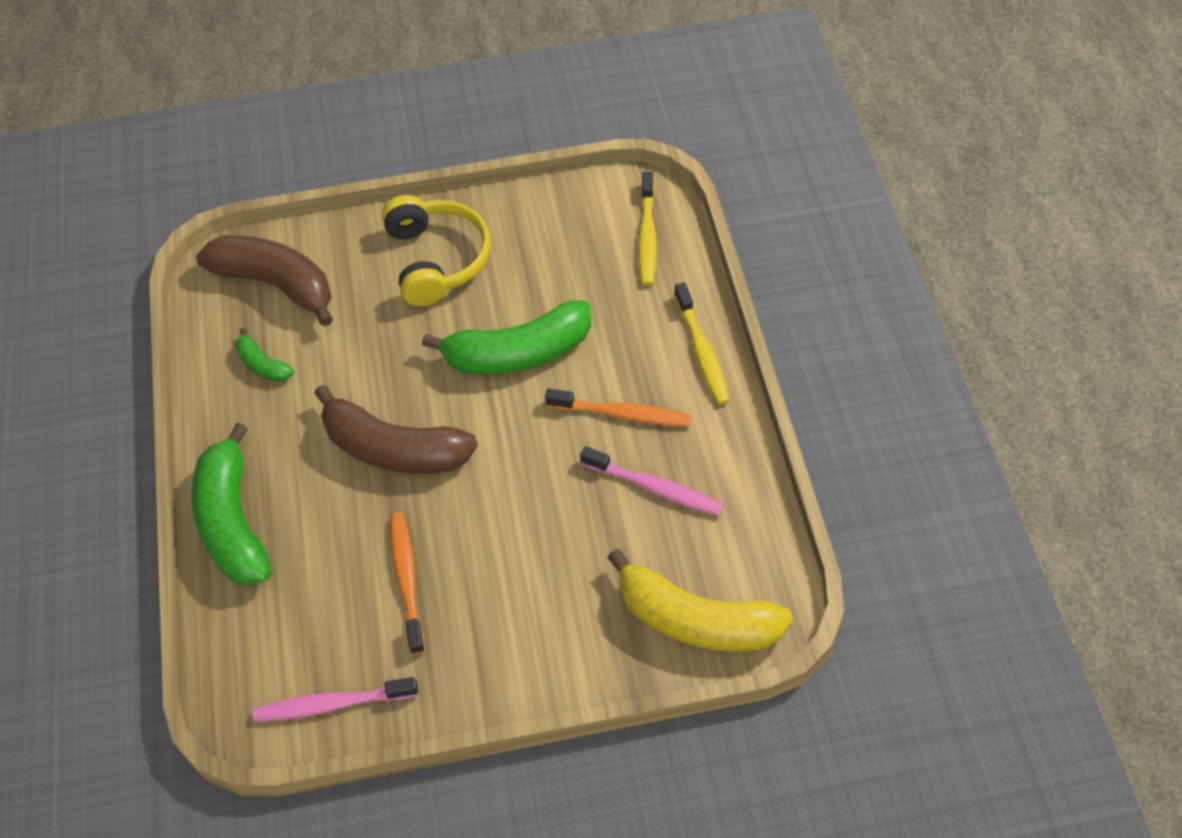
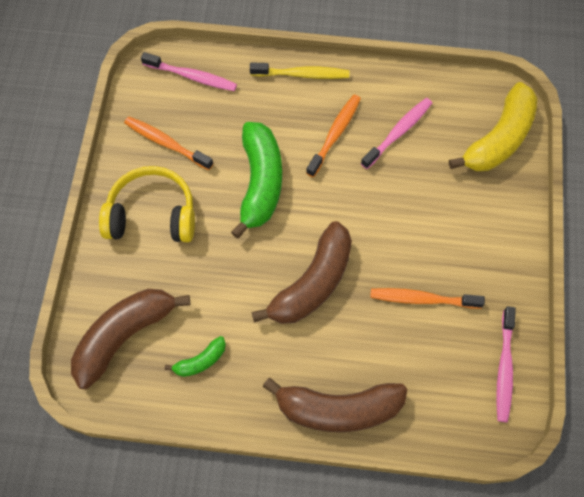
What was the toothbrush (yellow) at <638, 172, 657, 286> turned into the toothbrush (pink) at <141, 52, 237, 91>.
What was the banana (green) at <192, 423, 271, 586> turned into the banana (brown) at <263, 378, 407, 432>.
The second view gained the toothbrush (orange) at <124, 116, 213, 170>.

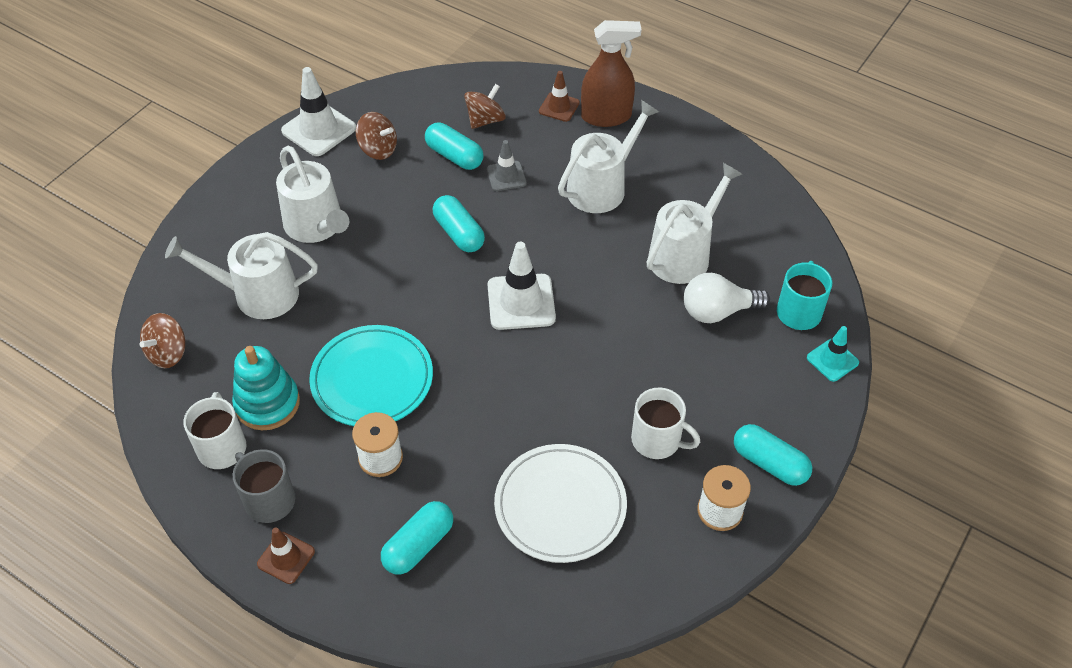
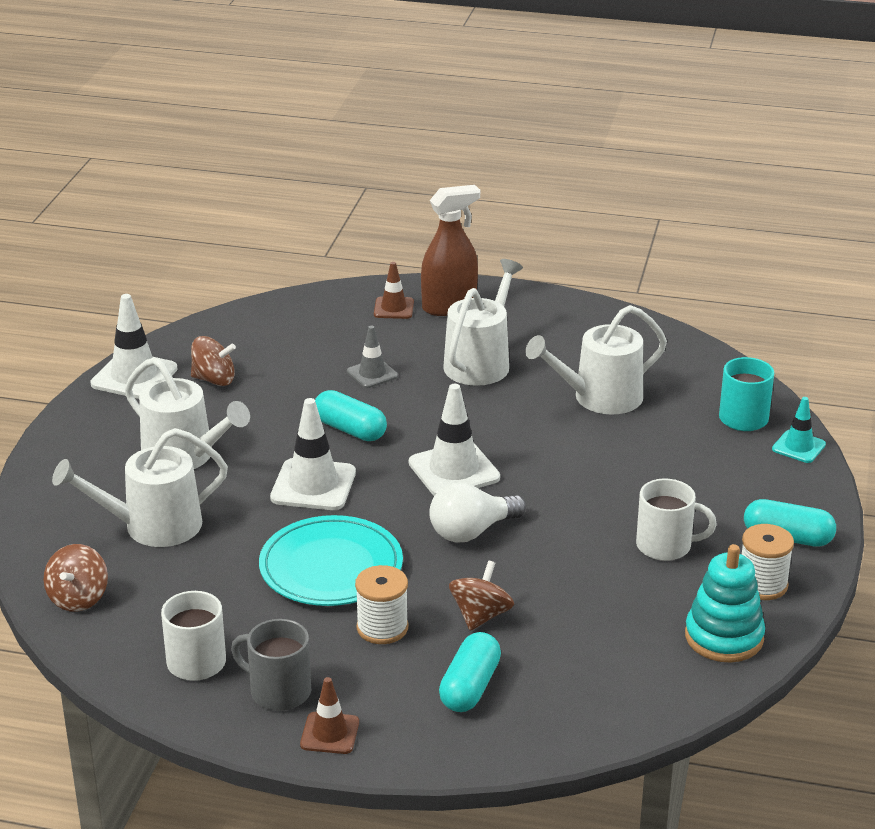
The spinning top (brown) ended up elsewhere, having gone from <464, 84, 506, 129> to <449, 561, 514, 631>.
The second view lost the capsule (turquoise) at <425, 123, 483, 170>.
The watering can (white) at <646, 163, 742, 284> ended up facing another way, 135 degrees counterclockwise from before.
The light bulb (white) ended up elsewhere, having gone from <684, 273, 770, 323> to <429, 482, 526, 542>.
The stacking toy (turquoise) ended up elsewhere, having gone from <232, 346, 300, 430> to <685, 544, 765, 662>.
The second view lost the plate (white) at <494, 444, 627, 563>.
The second view gained the traffic cone (white) at <270, 398, 356, 510>.

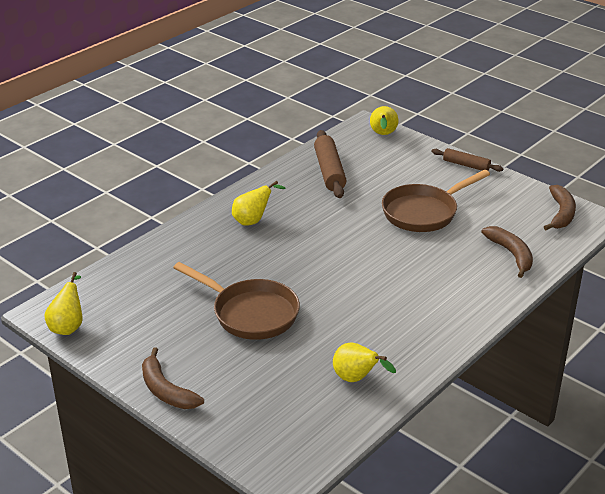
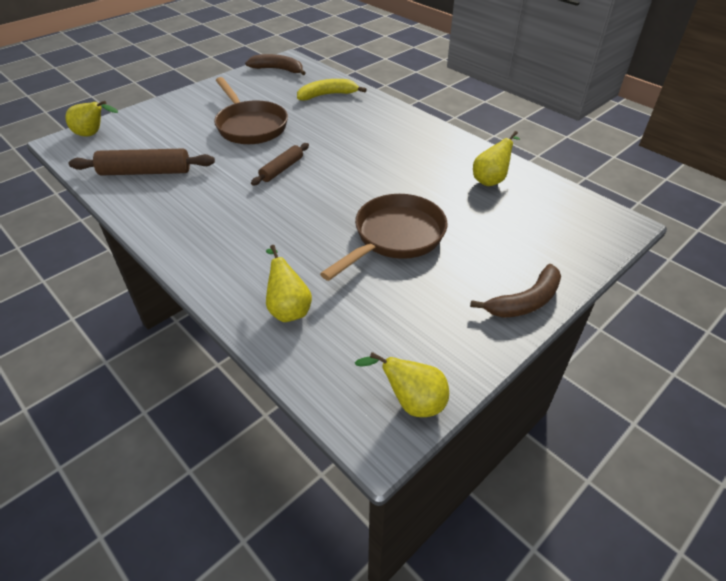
The rolling pin (brown) ended up elsewhere, having gone from <431, 148, 503, 172> to <251, 143, 309, 185>.
The pear (yellow) ended up elsewhere, having gone from <232, 181, 286, 226> to <266, 245, 312, 322>.
What was the banana (brown) at <481, 226, 533, 278> turned into the banana (yellow) at <297, 79, 367, 100>.

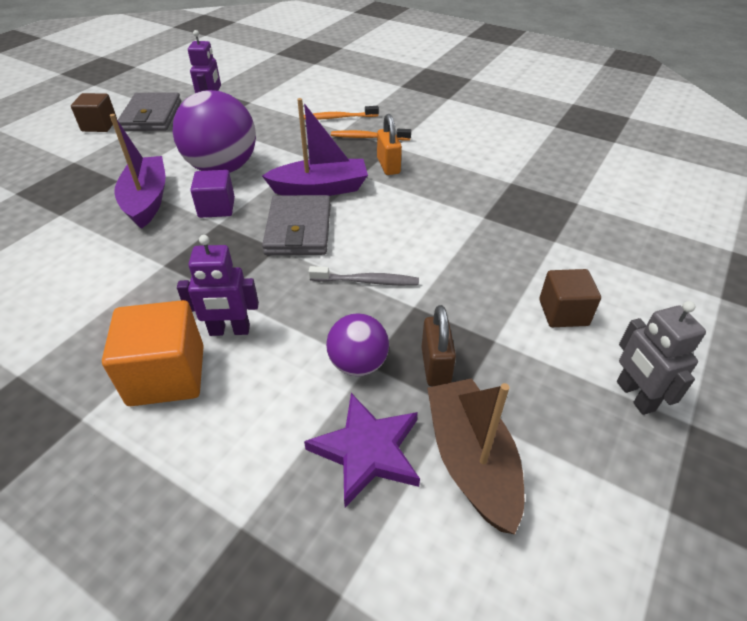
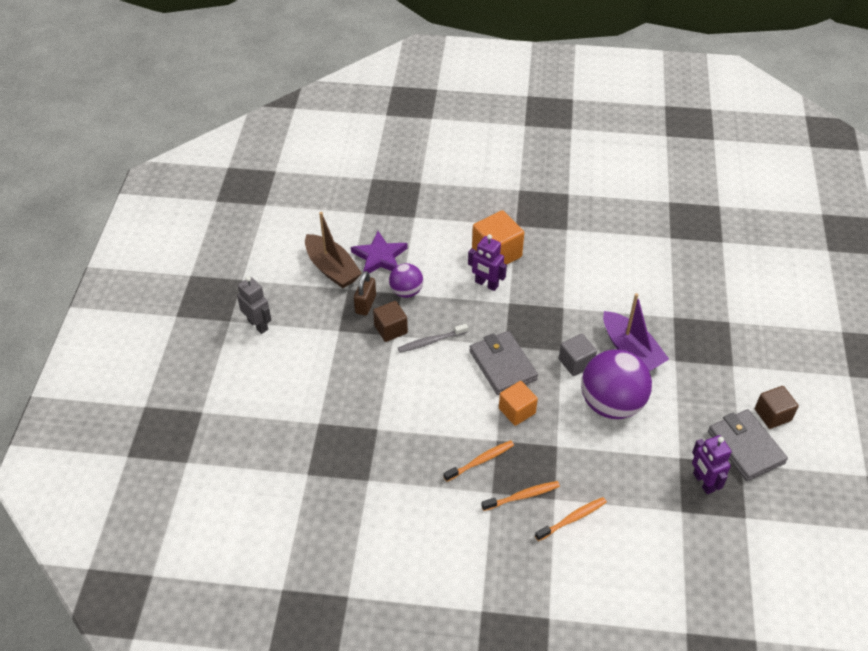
Where the boat (purple) stood at <262, 98, 368, 196>, the cube (orange) came to stand at <499, 381, 538, 426>.
Where the padlock (orange) stood at <377, 114, 402, 175>, the toothbrush (orange) came to stand at <444, 441, 514, 482>.
What was the cube (purple) at <190, 170, 235, 218> turned into the cube (grey) at <559, 334, 597, 376>.
The robot (purple) at <177, 235, 259, 336> ended up facing another way, 120 degrees counterclockwise from before.
The cube (brown) ended up elsewhere, having gone from <539, 269, 601, 327> to <373, 301, 408, 342>.
The padlock (brown) at <422, 305, 456, 387> ended up facing another way, 45 degrees clockwise from before.

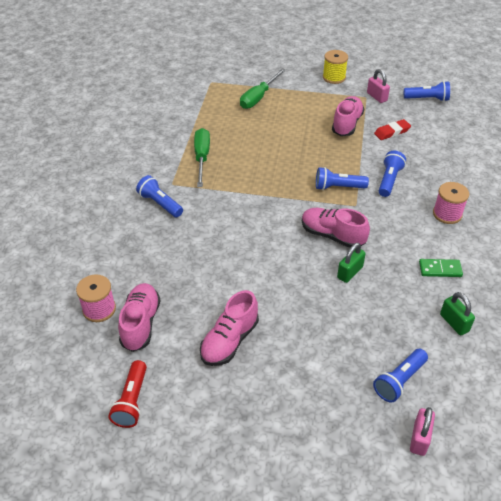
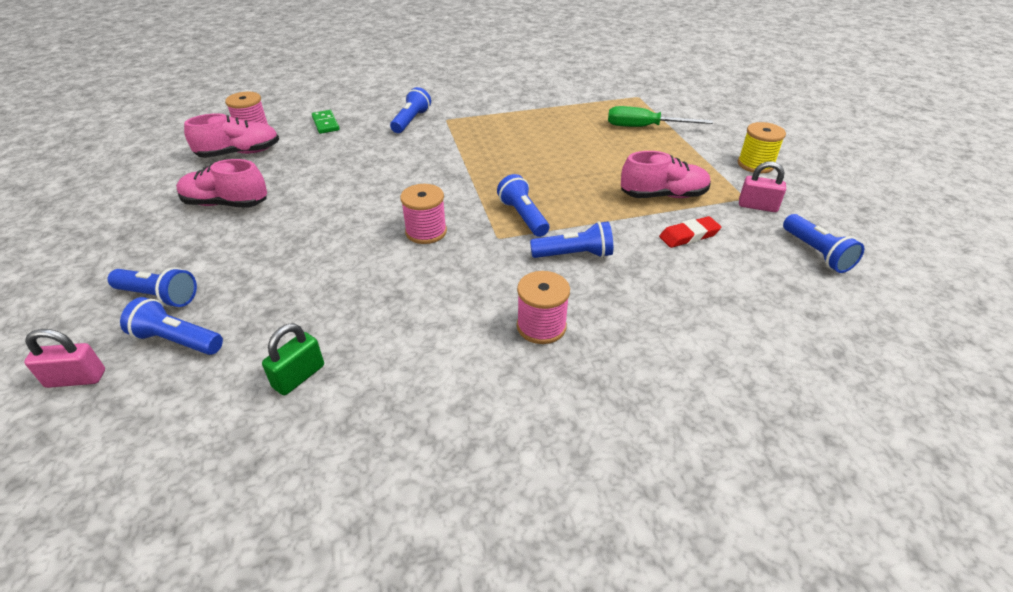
The padlock (pink) at <367, 69, 390, 103> ended up facing another way, 75 degrees clockwise from before.
The eraser (red) at <374, 119, 411, 140> ended up facing another way, 60 degrees counterclockwise from before.
The second view lost the screwdriver (green) at <194, 128, 210, 187>.
Where the shoe (pink) stood at <302, 208, 370, 248>, the spool (pink) came to stand at <400, 184, 447, 244>.
The second view lost the padlock (green) at <337, 243, 366, 283>.
The domino (green) ended up elsewhere, having gone from <419, 259, 463, 277> to <312, 110, 340, 134>.
The second view lost the flashlight (red) at <108, 360, 147, 428>.
The second view gained the flashlight (blue) at <108, 267, 197, 307>.

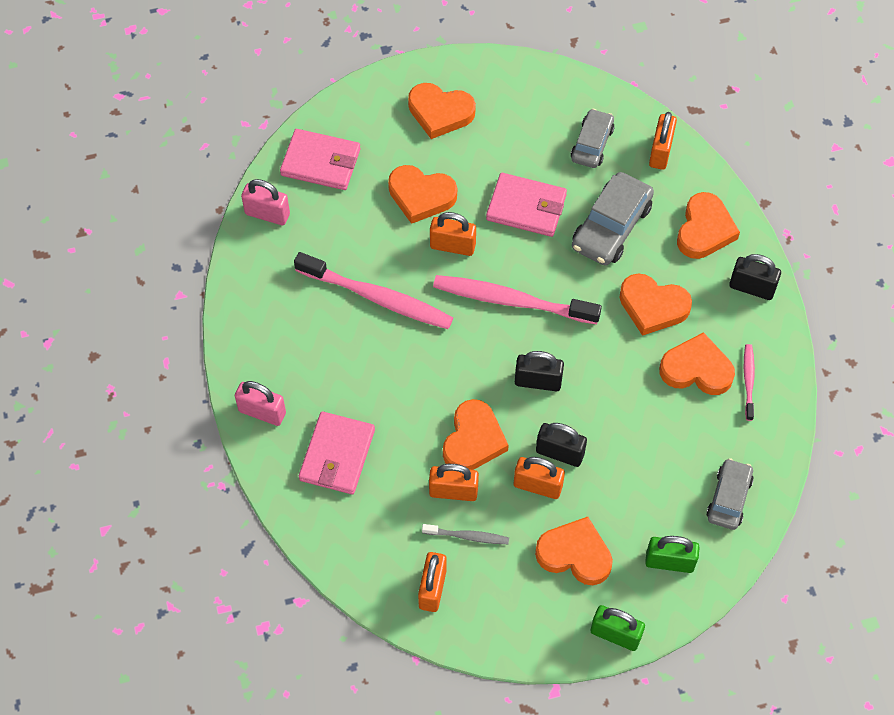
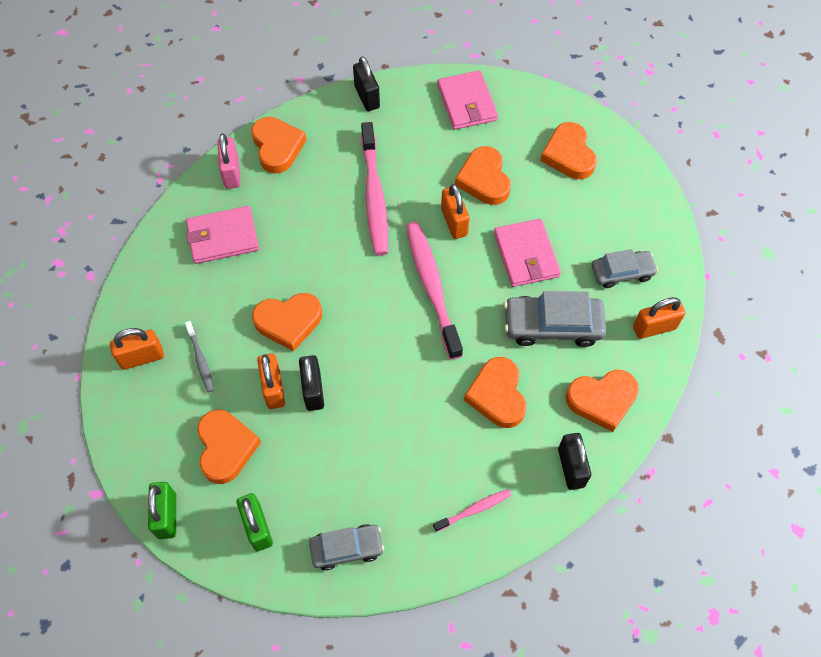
The second view lost the padlock (pink) at <241, 179, 290, 225>.
The heart (orange) ended up elsewhere, having gone from <659, 332, 735, 395> to <252, 117, 306, 174>.
The padlock (black) ended up elsewhere, having gone from <515, 351, 564, 391> to <353, 56, 380, 111>.
The second view lost the padlock (orange) at <429, 464, 479, 501>.

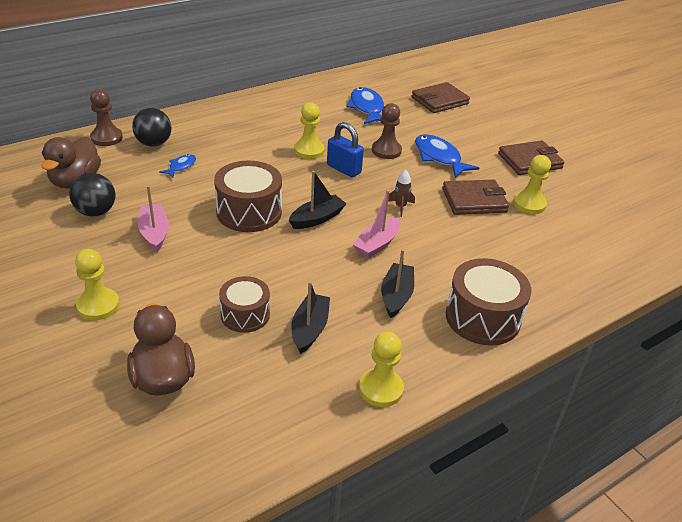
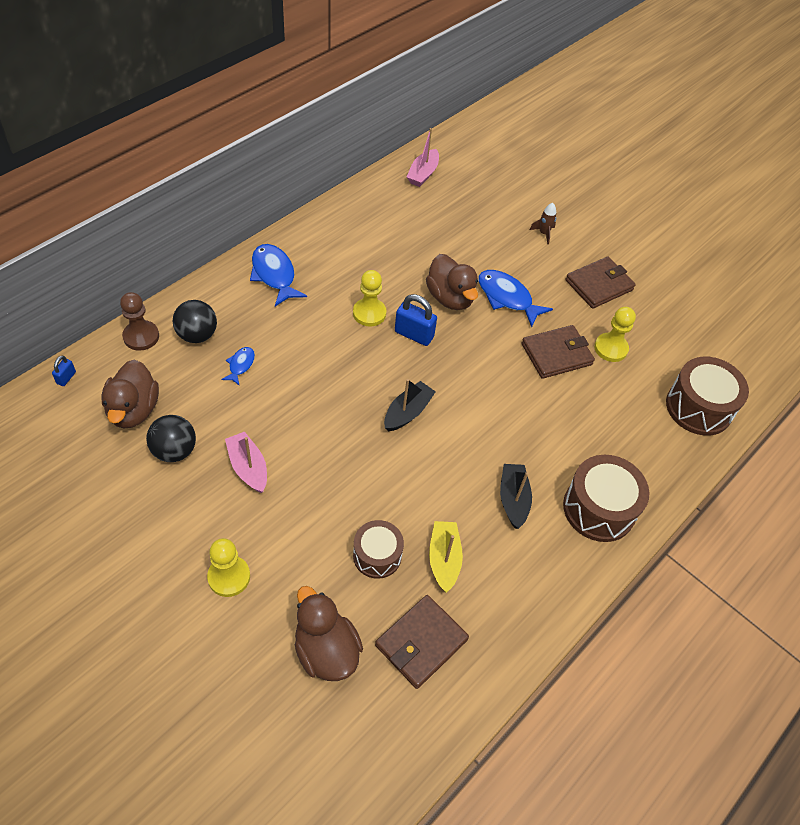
The wallet (brown) ended up elsewhere, having gone from <412, 82, 470, 113> to <375, 595, 469, 689>.
The fish (blue) ended up elsewhere, having gone from <346, 87, 384, 124> to <250, 244, 307, 307>.
Where the pawn (brown) stood at <372, 103, 402, 159>, the duck (brown) came to stand at <426, 254, 478, 310>.
The drum (brown) ended up elsewhere, having gone from <214, 161, 282, 232> to <666, 357, 749, 436>.
The rocket (brown) ended up elsewhere, having gone from <388, 170, 415, 217> to <529, 203, 556, 245>.
The boat (pink) ended up elsewhere, having gone from <353, 190, 401, 258> to <407, 128, 439, 187>.
What was the boat (black) at <291, 281, 330, 354> turned into the boat (yellow) at <429, 521, 463, 593>.
The second view lost the pawn (yellow) at <359, 332, 404, 407>.
The second view gained the padlock (blue) at <52, 356, 76, 386>.

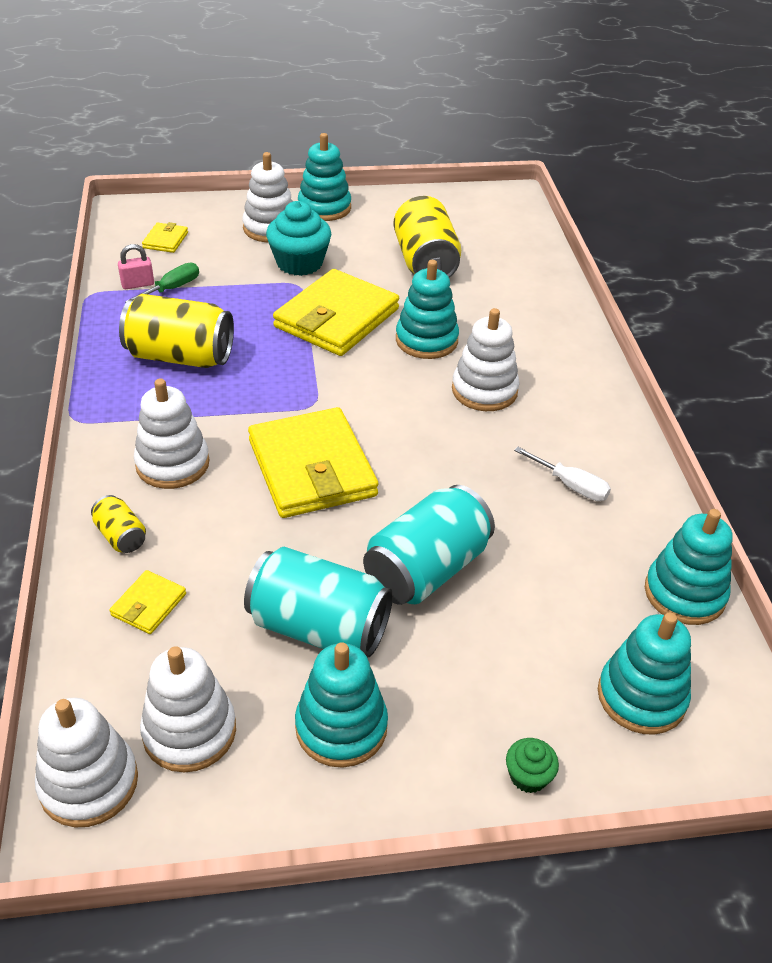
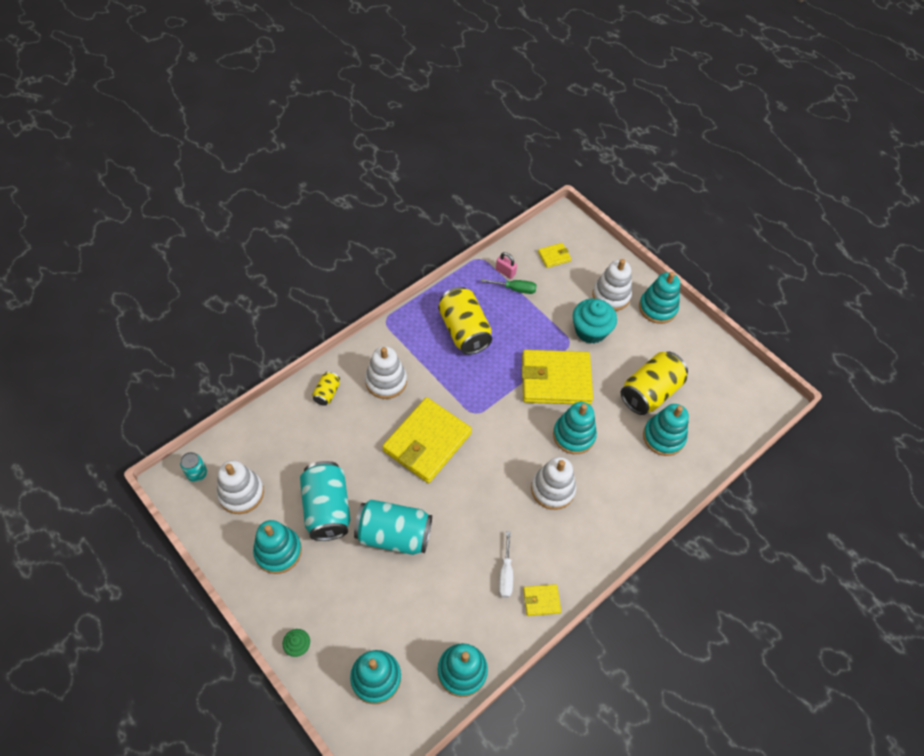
The wallet (yellow) ended up elsewhere, having gone from <110, 570, 186, 634> to <523, 584, 561, 616>.
Where the stacking toy (white) stood at <35, 698, 138, 828>, the can (turquoise) came to stand at <180, 452, 207, 482>.
The second view gained the stacking toy (turquoise) at <643, 404, 689, 456>.

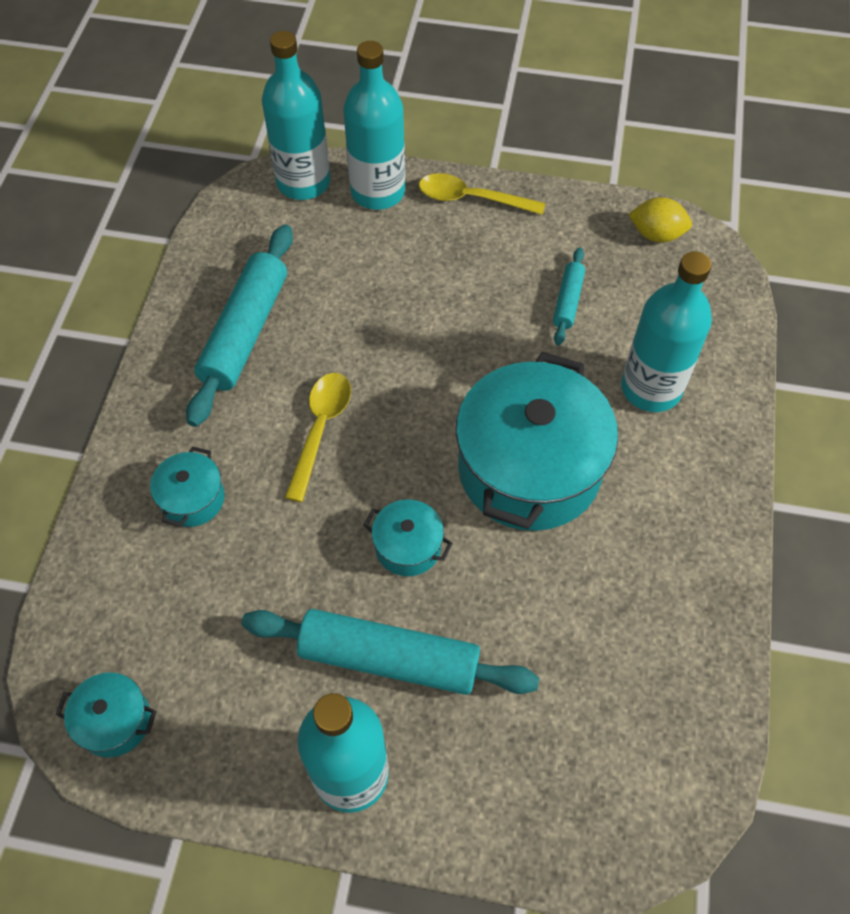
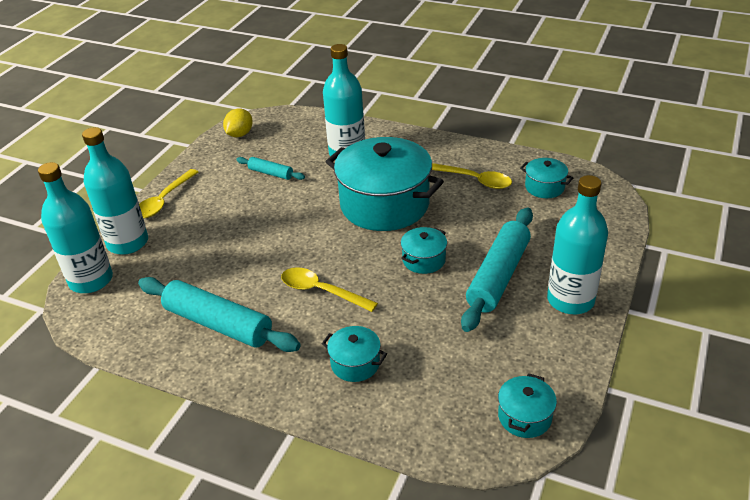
The second view gained the pot (turquoise) at <520, 158, 573, 198>.
The second view gained the spoon (yellow) at <432, 163, 512, 189>.

